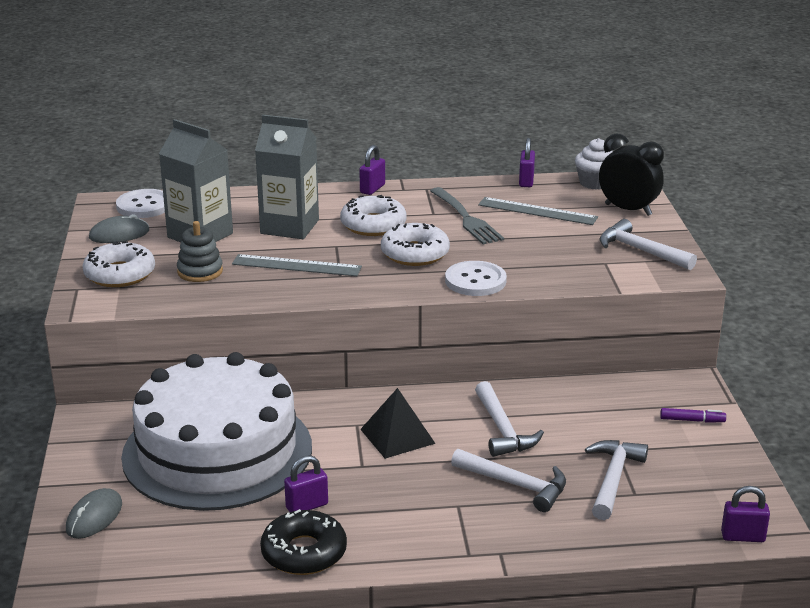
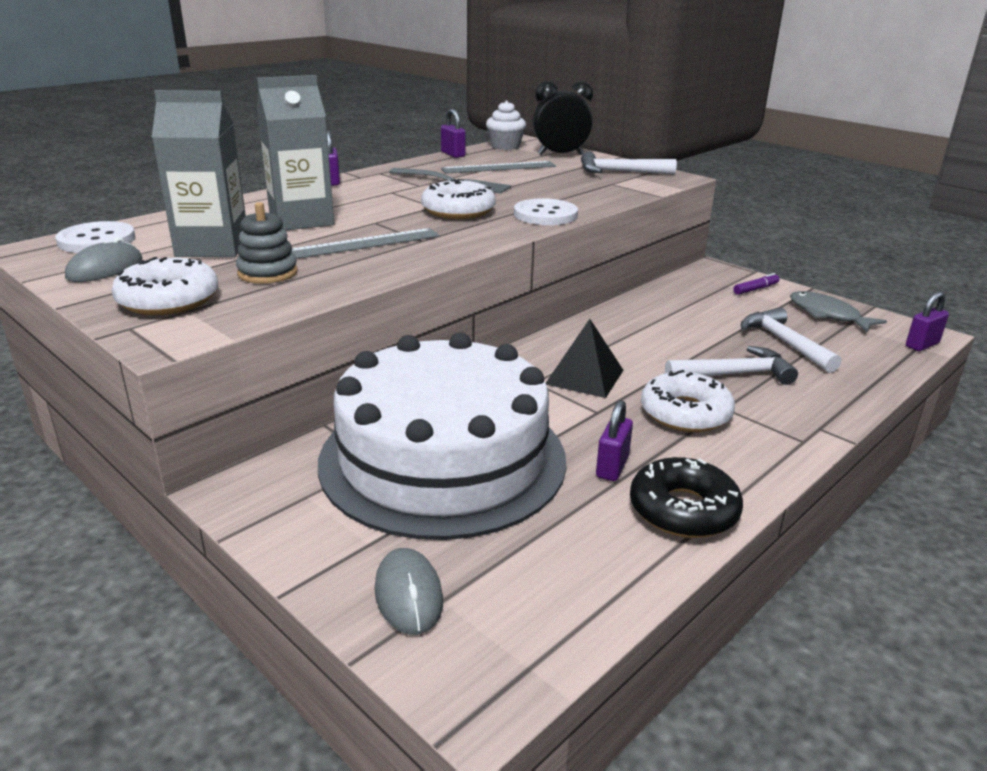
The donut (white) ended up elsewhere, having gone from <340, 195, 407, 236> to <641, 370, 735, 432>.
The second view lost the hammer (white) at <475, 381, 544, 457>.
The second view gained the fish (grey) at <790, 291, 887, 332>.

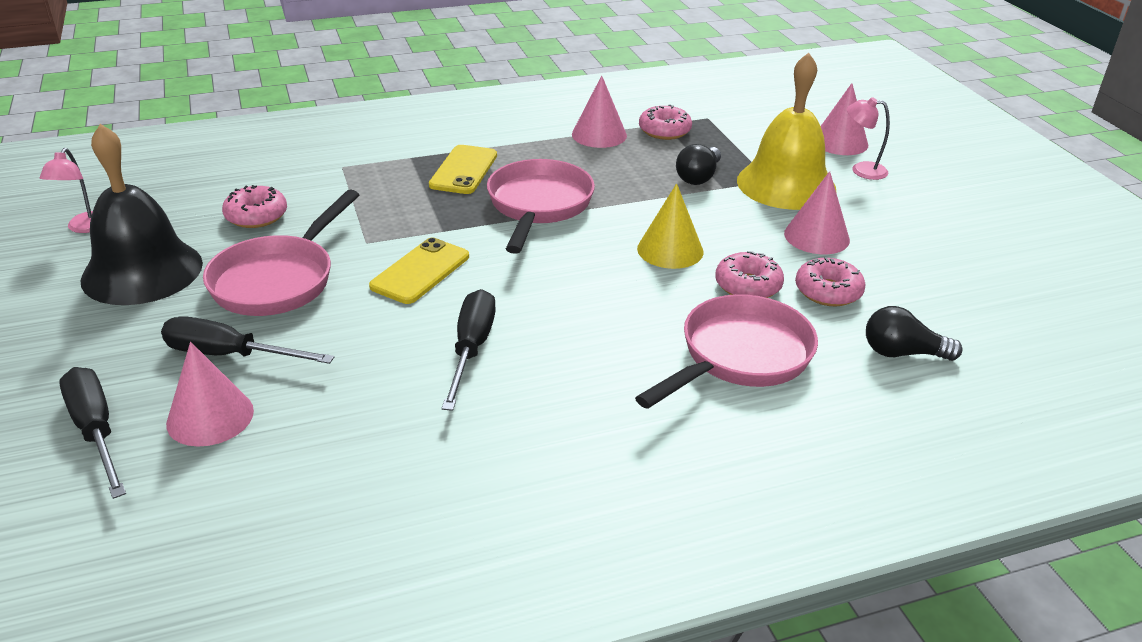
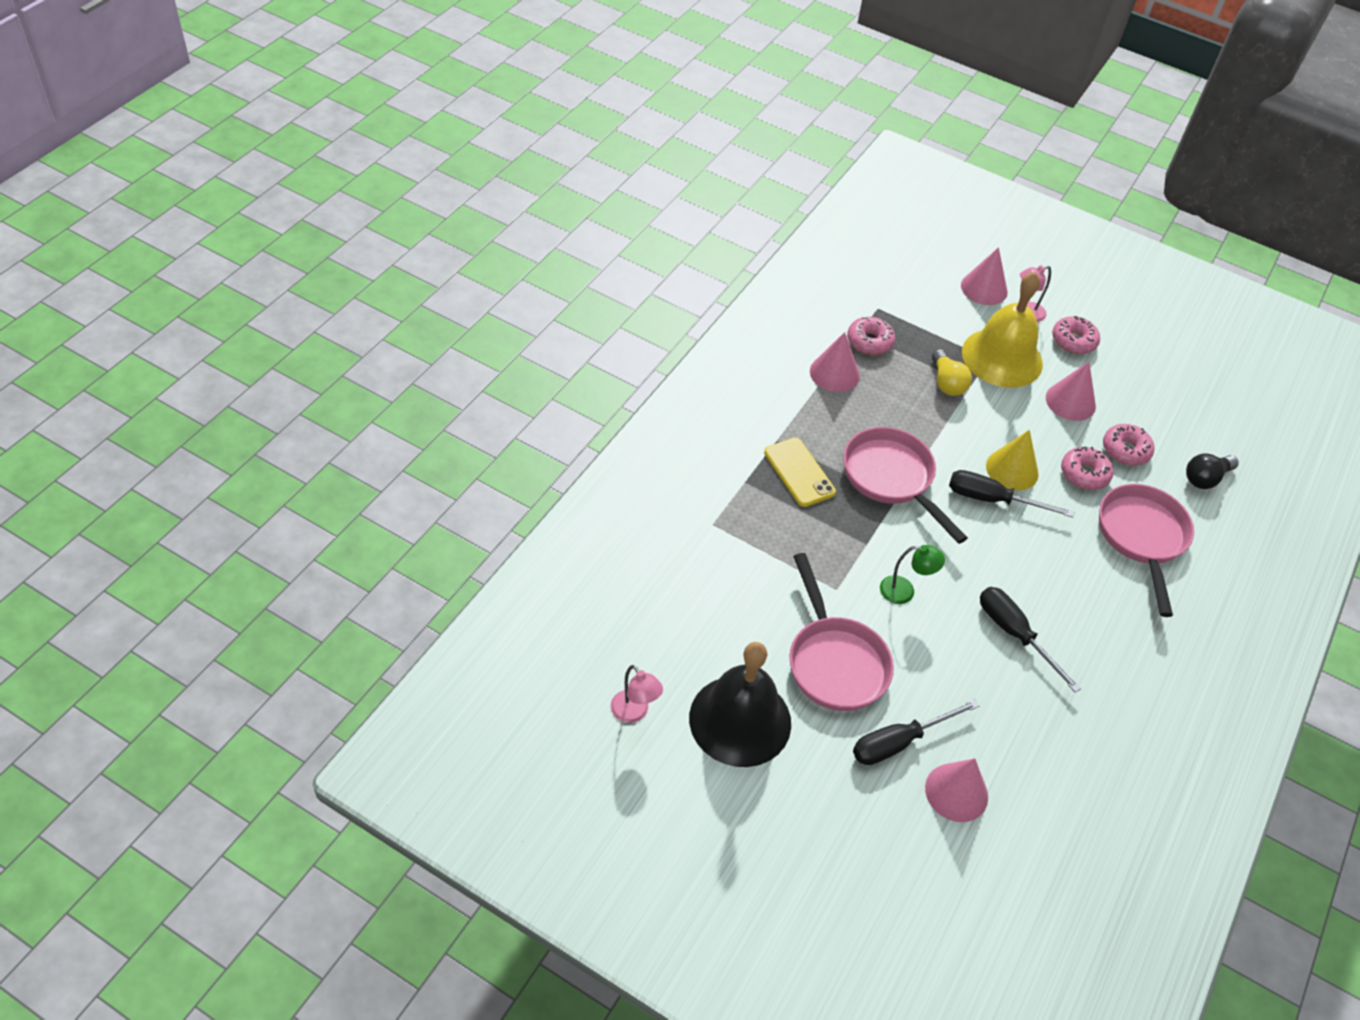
What was the light bulb (black) at <676, 144, 721, 185> turned into the light bulb (yellow) at <932, 349, 972, 396>.
The donut (pink) ended up elsewhere, having gone from <222, 185, 287, 228> to <1052, 316, 1100, 354>.
Where the phone (yellow) stood at <369, 238, 469, 304>, the lamp (green) came to stand at <880, 545, 945, 604>.
The screwdriver (black) ended up elsewhere, having gone from <59, 367, 126, 499> to <949, 470, 1074, 517>.

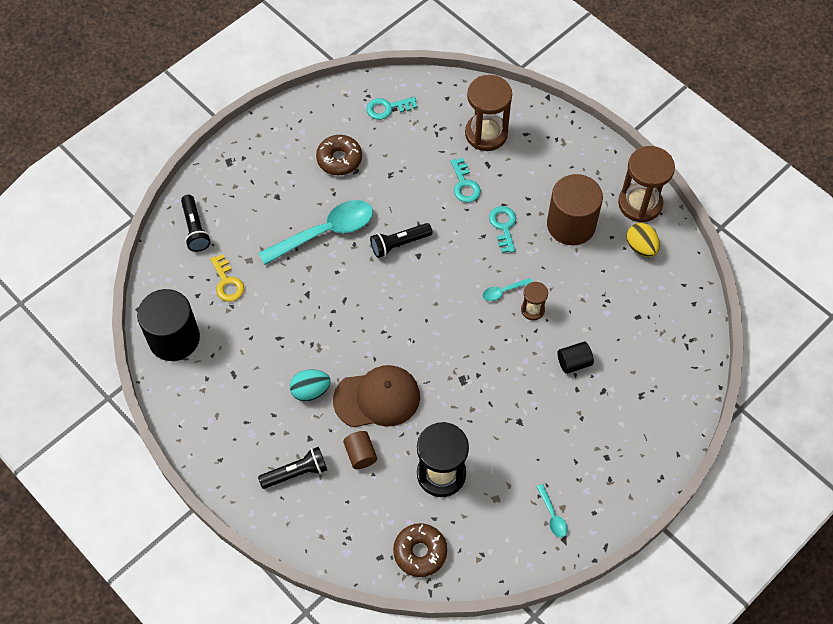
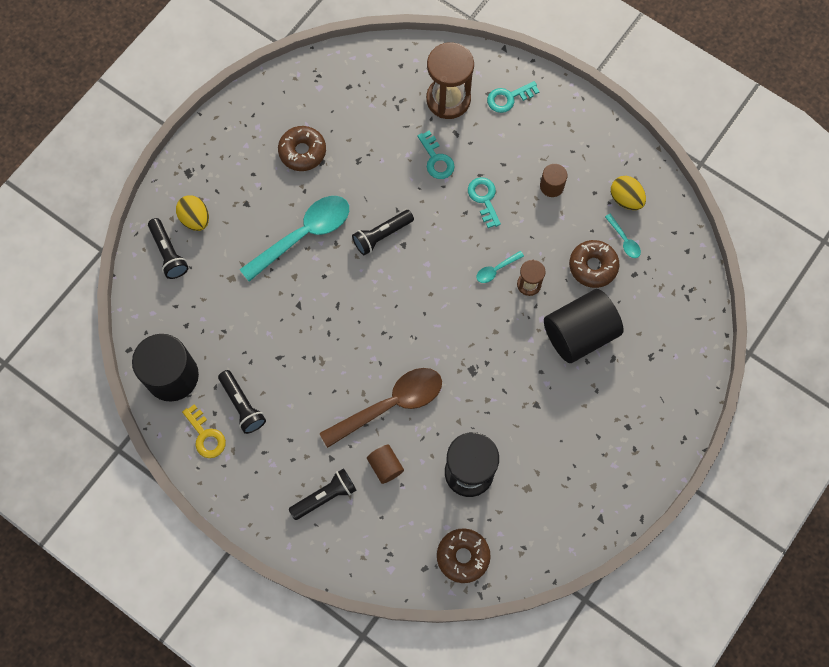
The key (turquoise) ended up elsewhere, having gone from <366, 97, 417, 120> to <487, 81, 540, 113>.
The second view lost the hourglass (brown) at <618, 146, 675, 223>.
The size of the cylinder (brown) at <547, 174, 603, 245> changed by a factor of 0.48.
The key (yellow) ended up elsewhere, having gone from <210, 254, 244, 302> to <182, 404, 226, 458>.
The size of the cylinder (black) at <557, 341, 594, 374> changed by a factor of 2.07.
Where the cap (brown) stood at <333, 365, 420, 428>, the spoon (brown) came to stand at <320, 368, 442, 448>.
The second view lost the egg (turquoise) at <290, 369, 331, 401>.
The spoon (turquoise) ended up elsewhere, having gone from <537, 484, 568, 538> to <605, 214, 641, 258>.
The second view gained the egg (yellow) at <176, 195, 209, 231>.
The second view gained the donut (brown) at <569, 240, 619, 288>.
The second view gained the flashlight (black) at <218, 370, 266, 434>.

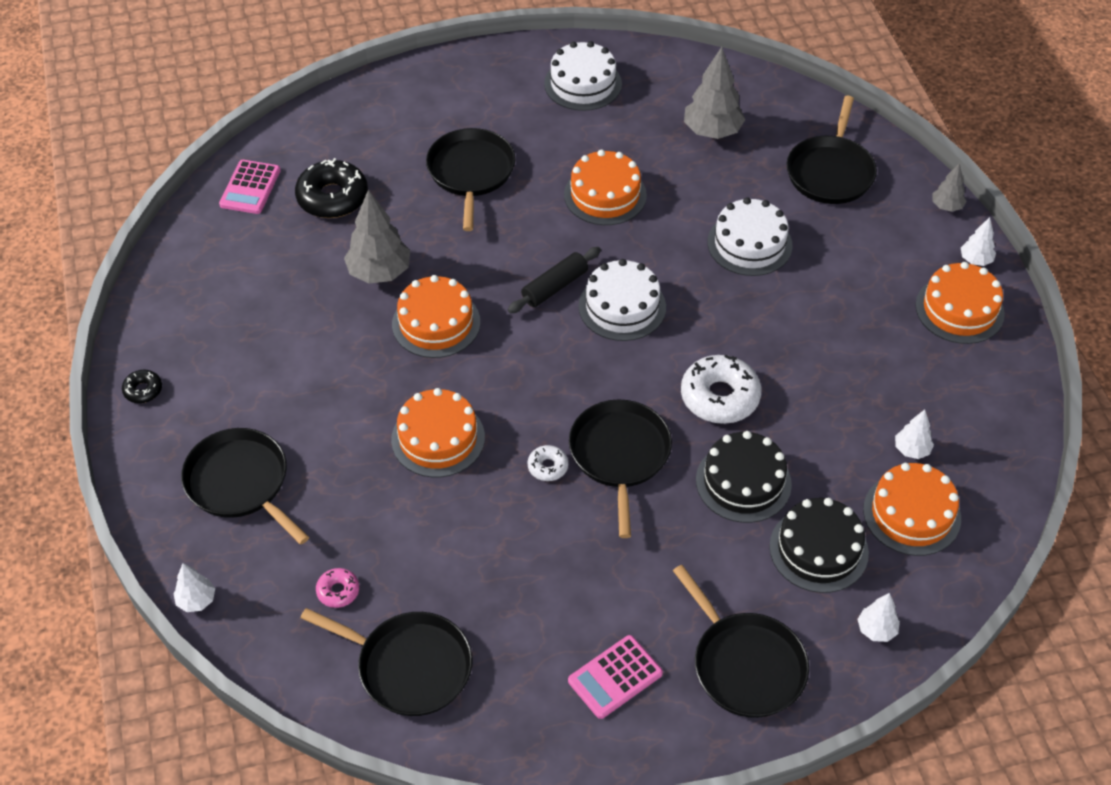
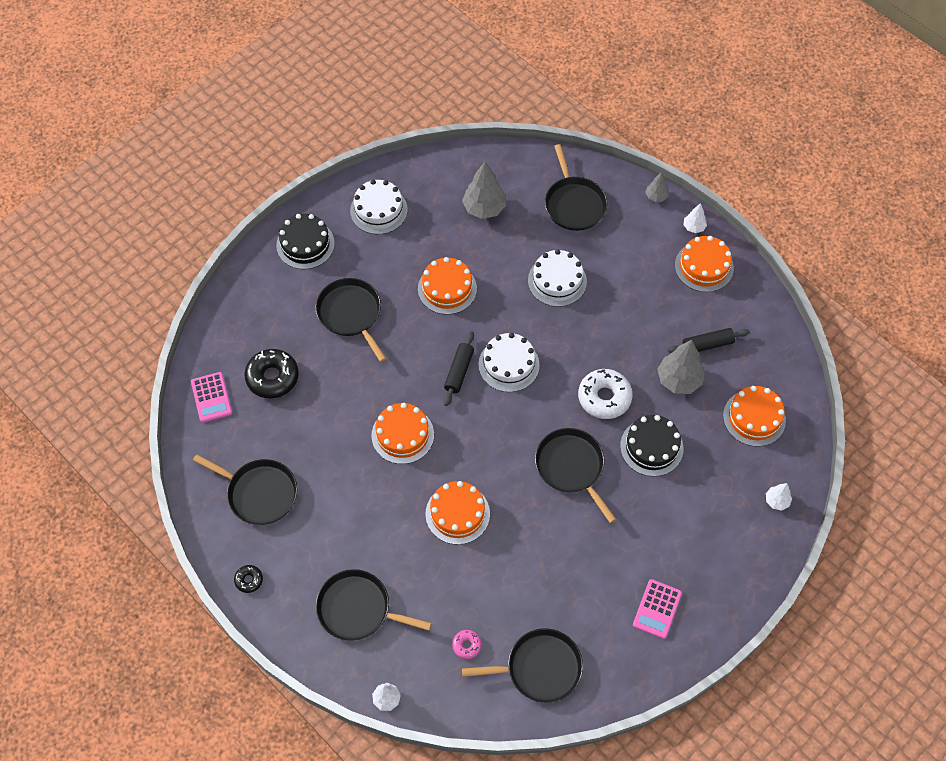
The tree (grey) ended up elsewhere, having gone from <344, 190, 410, 284> to <657, 340, 705, 394>.
The second view lost the tree (white) at <895, 410, 934, 459>.
The second view lost the donut (white) at <528, 445, 568, 481>.
The cake (black) ended up elsewhere, having gone from <769, 498, 869, 593> to <276, 214, 335, 269>.
The pan (black) ended up elsewhere, having gone from <673, 565, 809, 718> to <193, 454, 298, 525>.
The second view gained the rolling pin (black) at <668, 328, 750, 353>.

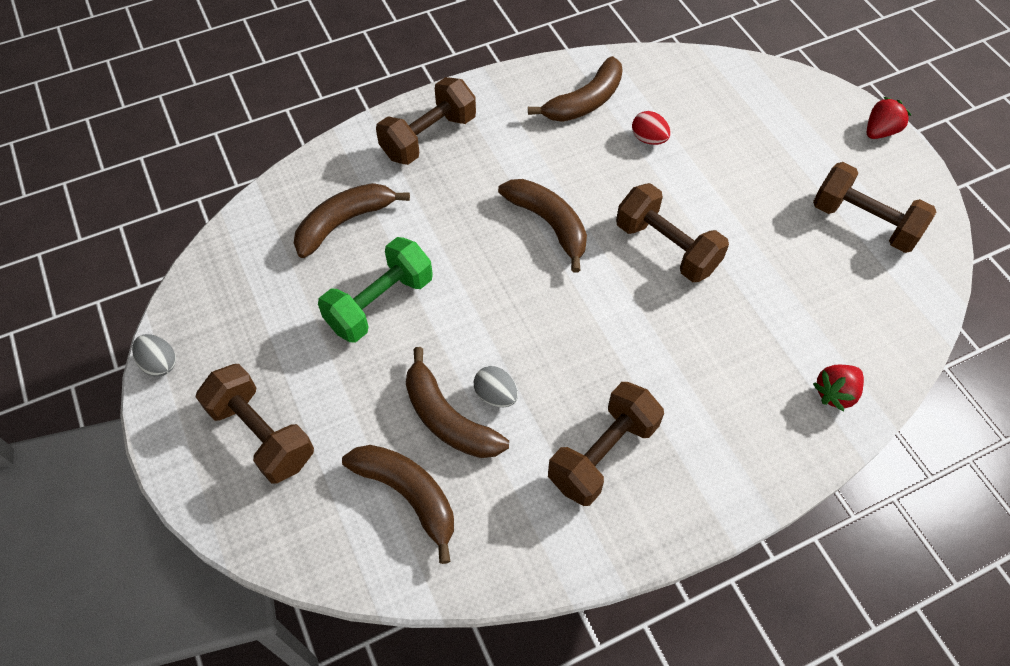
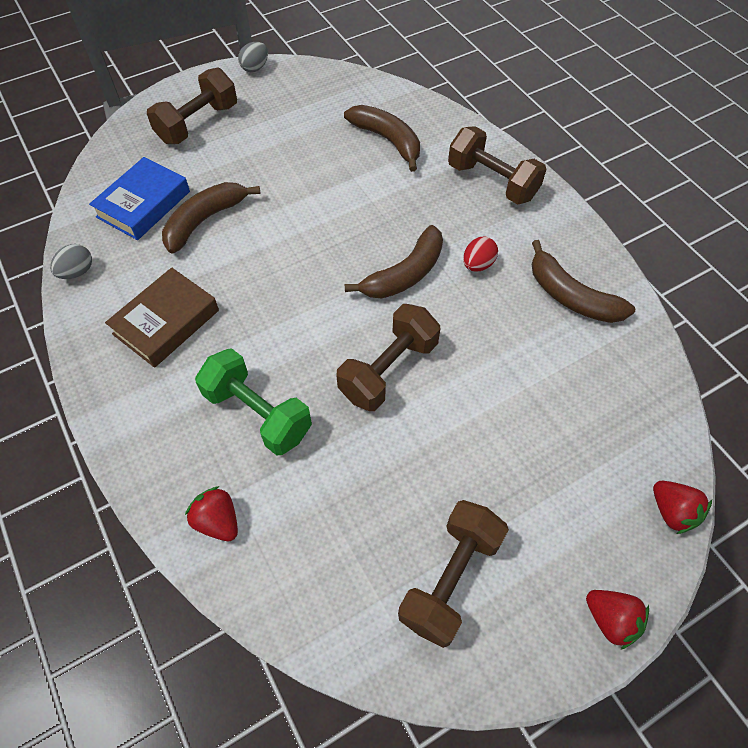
The egg (red) ended up elsewhere, having gone from <632, 111, 671, 145> to <463, 236, 498, 272>.
The dumbbell (green) ended up elsewhere, having gone from <318, 237, 433, 343> to <195, 348, 312, 456>.
The egg (grey) ended up elsewhere, having gone from <474, 366, 518, 407> to <50, 244, 92, 279>.
Where the dumbbell (brown) stood at <548, 382, 664, 506>, the book (brown) came to stand at <105, 267, 219, 368>.
Where the banana (brown) stood at <342, 445, 454, 564>, the book (blue) came to stand at <89, 157, 190, 240>.
The second view gained the strawberry (red) at <653, 481, 712, 534>.

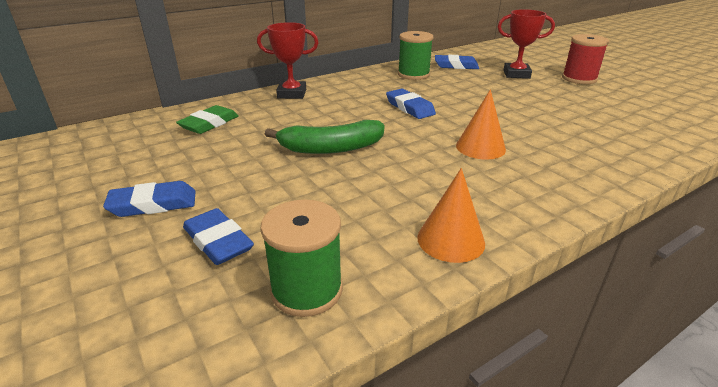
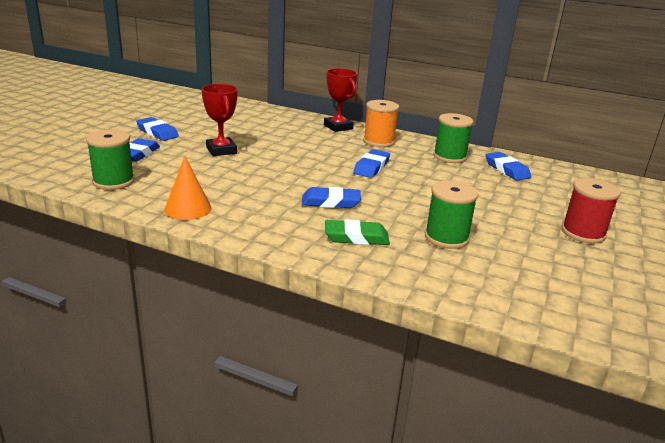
The trophy (red) ended up elsewhere, having gone from <498, 9, 555, 79> to <201, 84, 238, 156>.
Where the cone (orange) stood at <456, 89, 506, 160>, the eraser (blue) came to stand at <301, 187, 361, 208>.
The eraser (green) ended up elsewhere, having gone from <176, 105, 239, 134> to <325, 219, 390, 245>.
The second view lost the banana (green) at <265, 120, 385, 154>.
The second view gained the spool (orange) at <363, 100, 399, 147>.
The second view gained the spool (green) at <425, 180, 479, 249>.

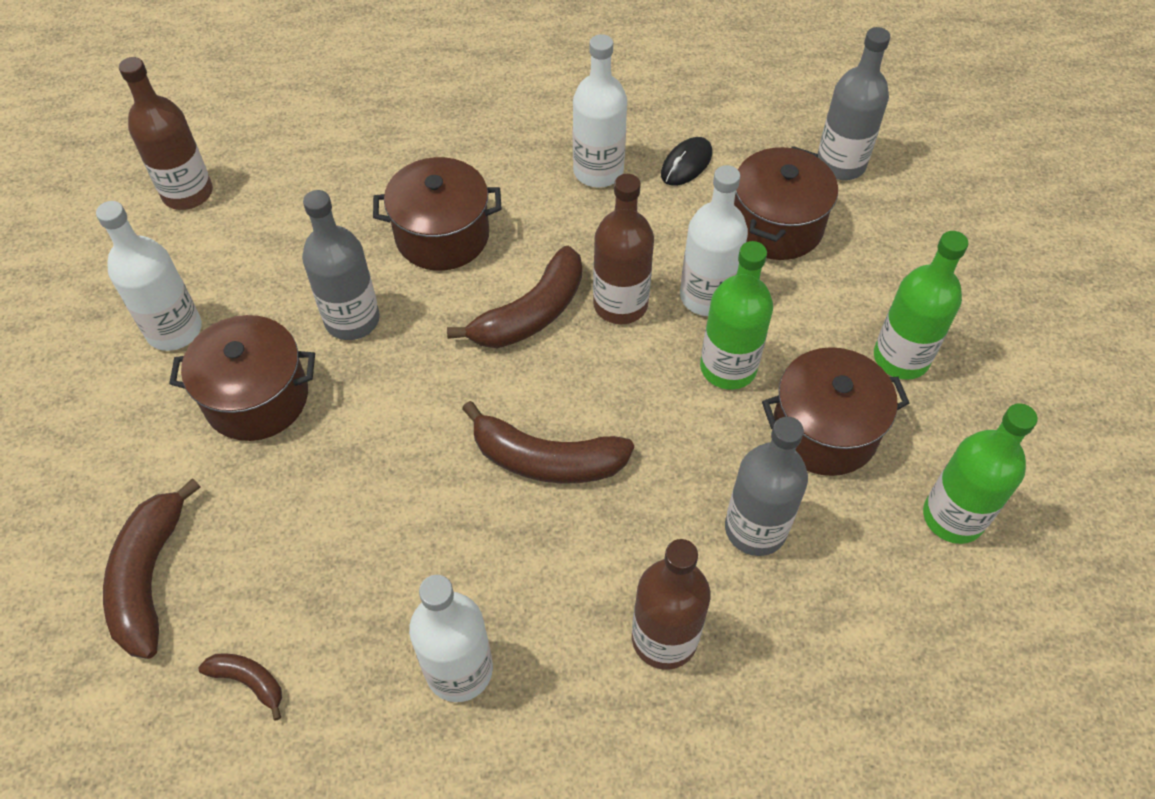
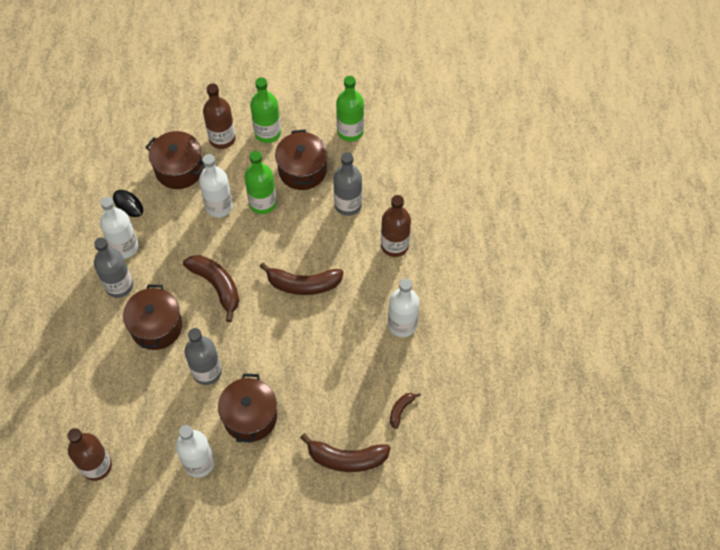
The bottle (grey) ended up elsewhere, having gone from <818, 27, 890, 180> to <94, 237, 133, 298>.
The bottle (brown) ended up elsewhere, having gone from <593, 174, 654, 324> to <203, 84, 236, 149>.
The banana (brown) at <462, 401, 634, 484> ended up facing another way, 75 degrees clockwise from before.

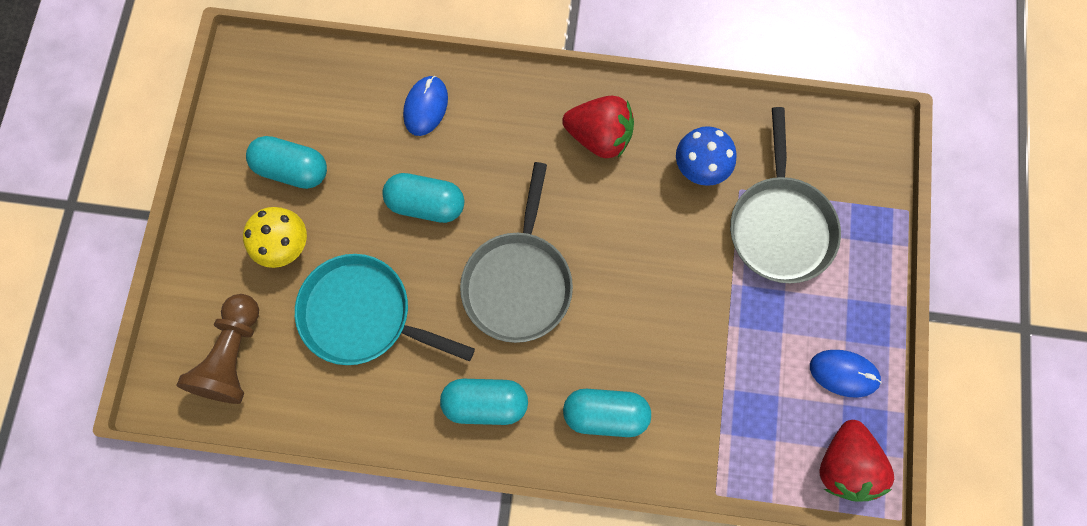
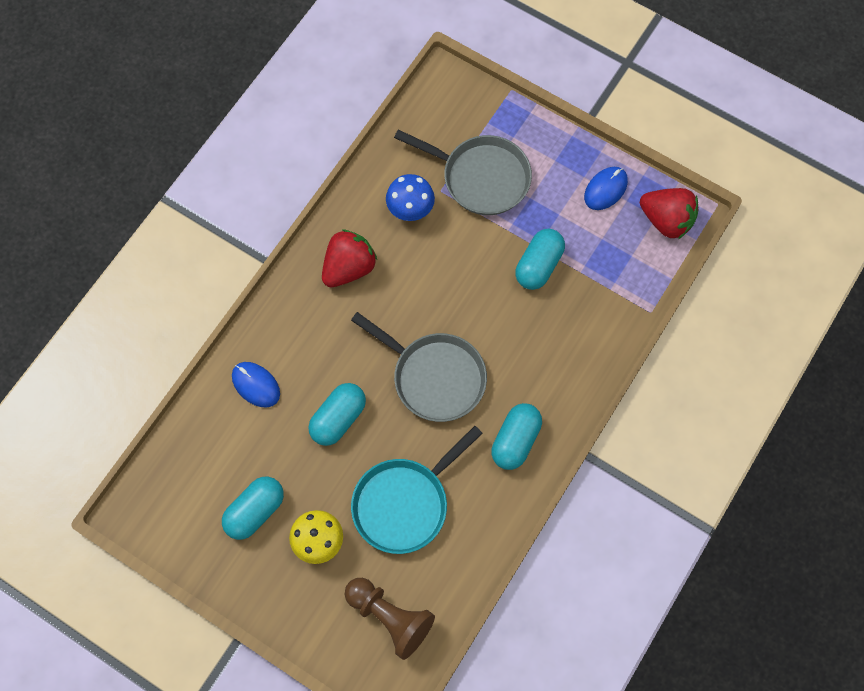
The capsule (turquoise) ended up elsewhere, having gone from <563, 389, 651, 437> to <515, 229, 565, 290>.

